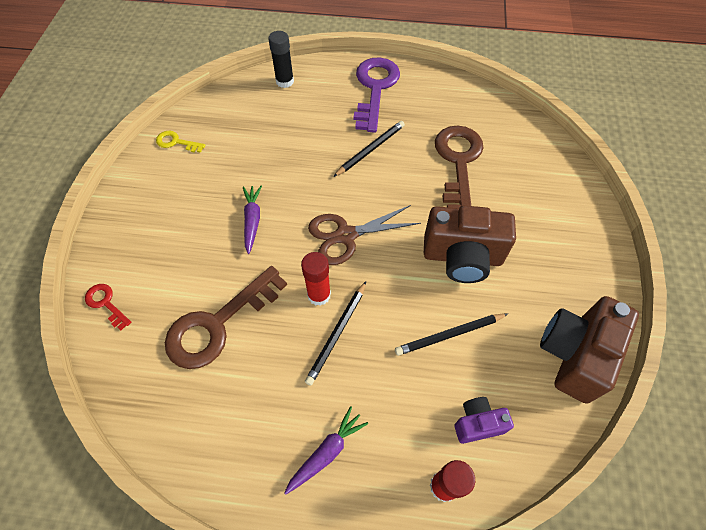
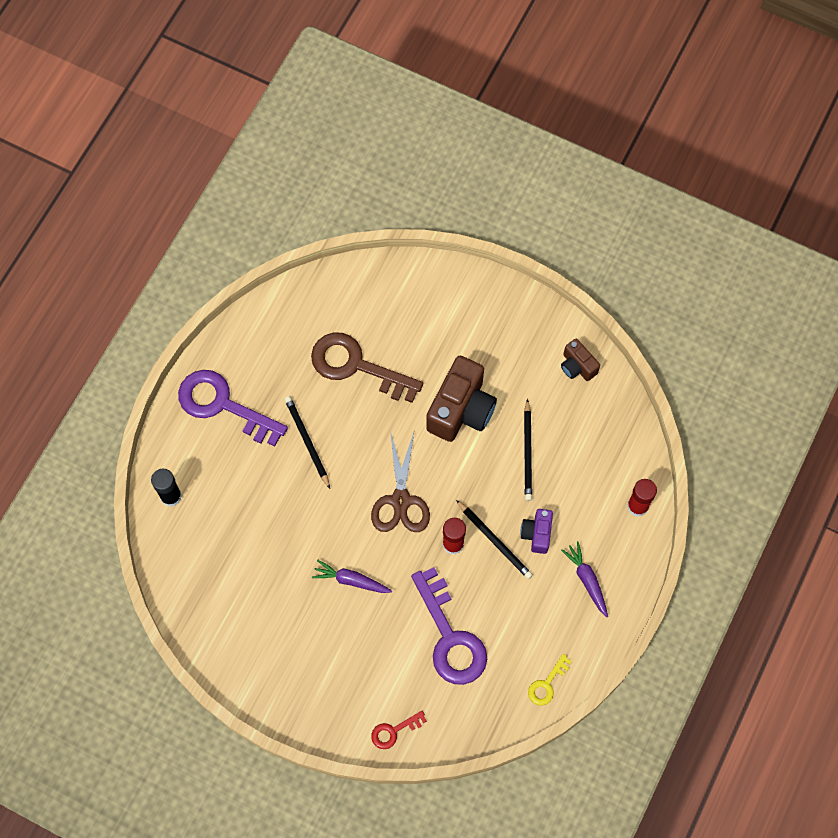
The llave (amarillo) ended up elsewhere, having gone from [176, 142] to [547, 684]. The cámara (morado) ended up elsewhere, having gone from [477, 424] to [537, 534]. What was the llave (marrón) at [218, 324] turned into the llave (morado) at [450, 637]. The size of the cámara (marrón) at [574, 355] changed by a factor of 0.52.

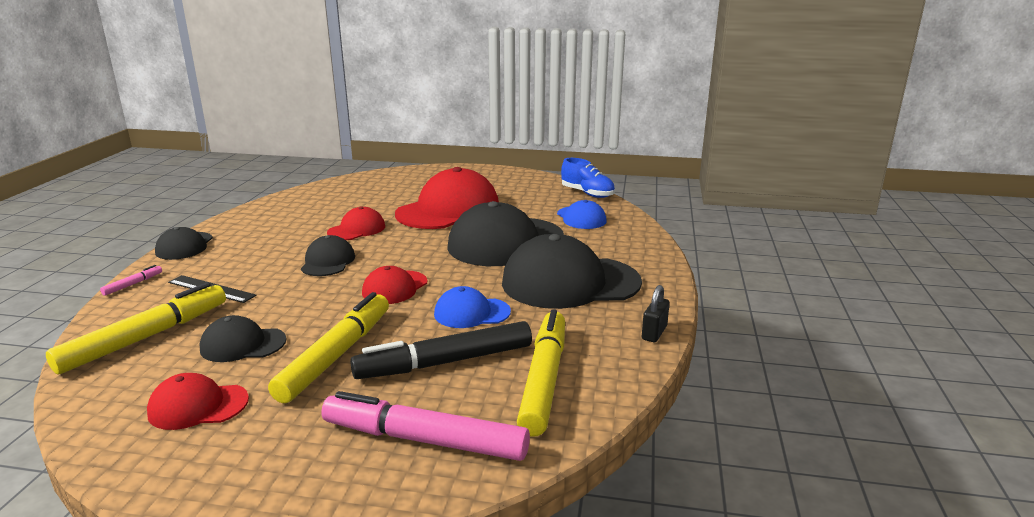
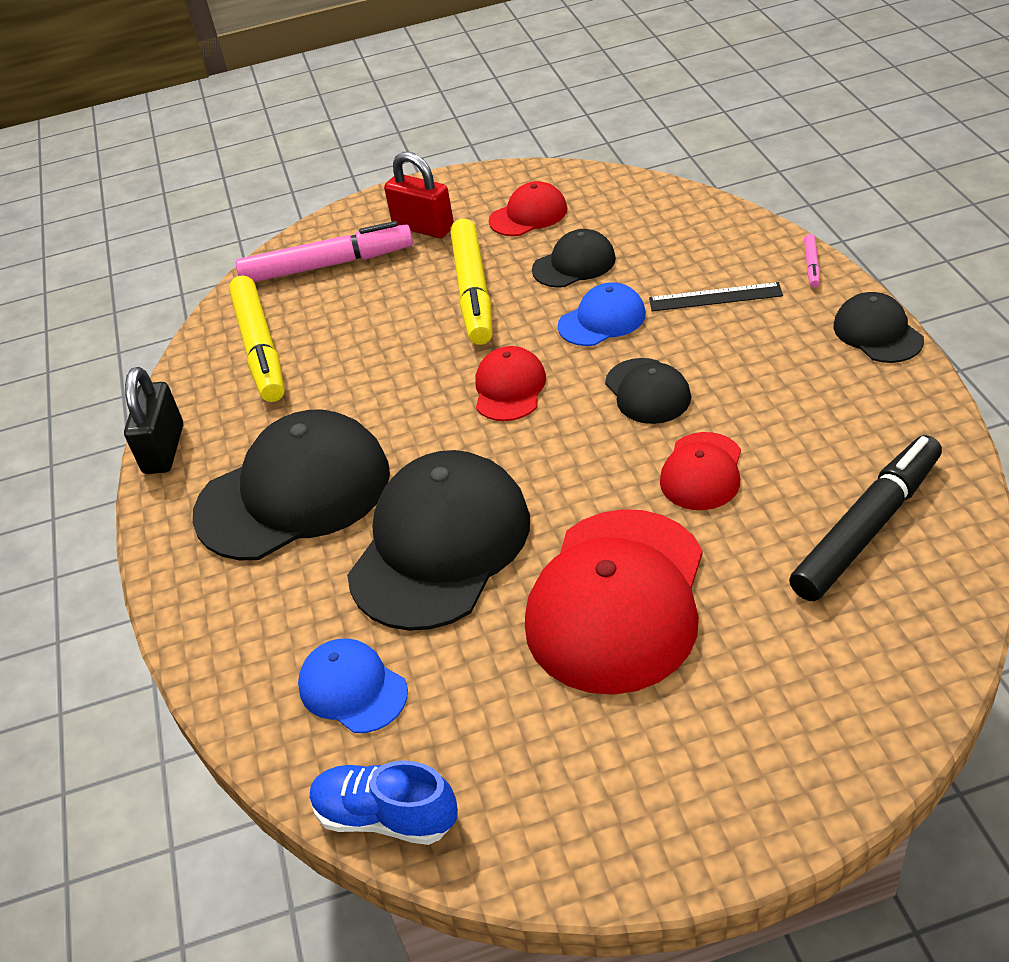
The second view lost the rotulador (amarillo) at [146, 337]. The second view gained the candado (rojo) at [423, 227]. The rotulador (negro) ended up elsewhere, having gone from [445, 362] to [867, 527]. The gorra (azul) ended up elsewhere, having gone from [472, 313] to [602, 320]. The size of the candado (negro) at [654, 333] changed by a factor of 1.58.

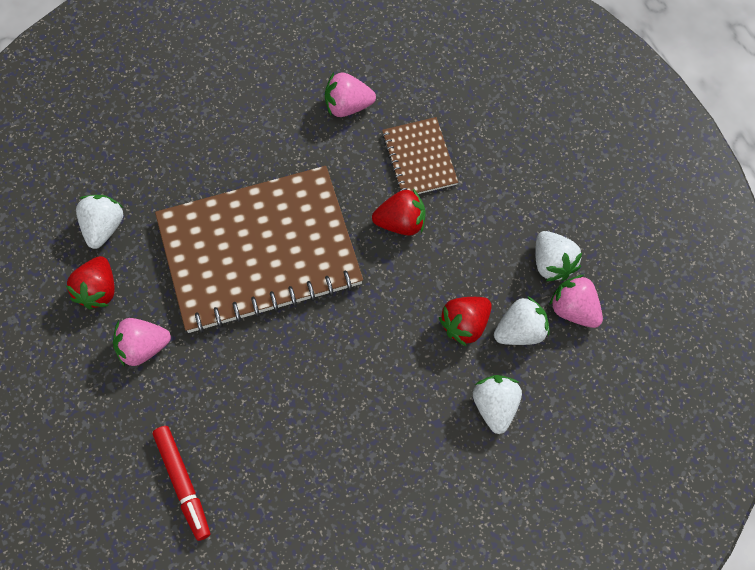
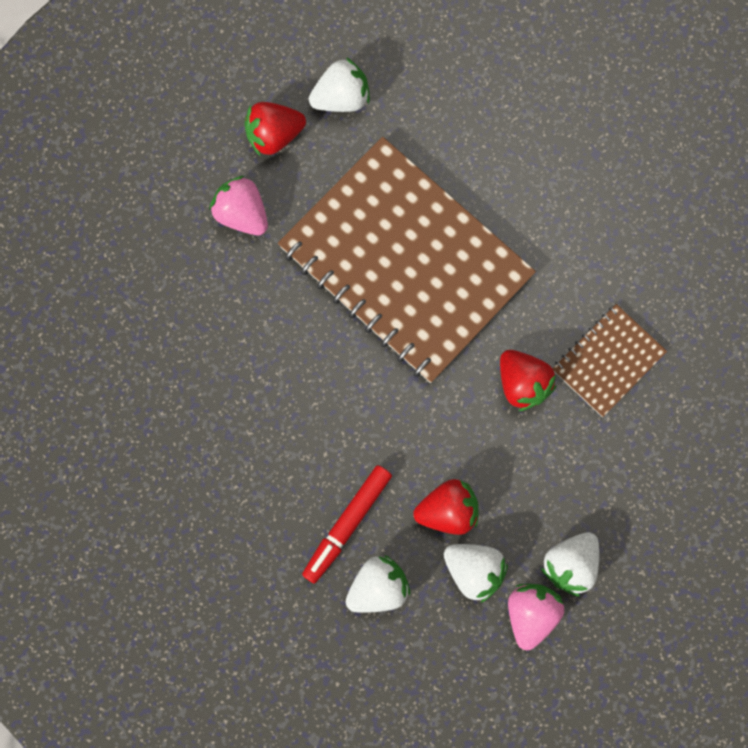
The second view lost the fresa (rosa) at [347, 106]. The rotulador (rojo) ended up elsewhere, having gone from [183, 484] to [347, 525]. The fresa (rojo) at [465, 325] ended up facing another way, 150 degrees clockwise from before.

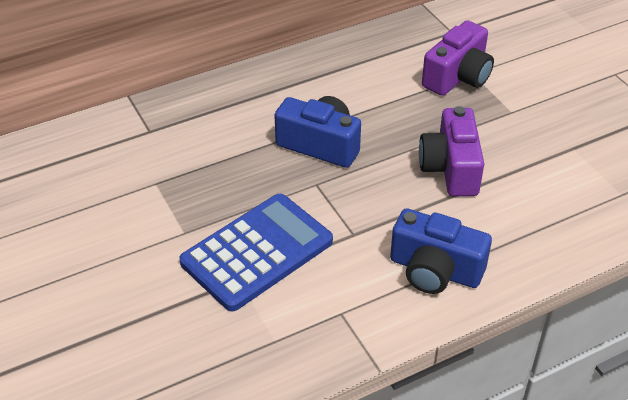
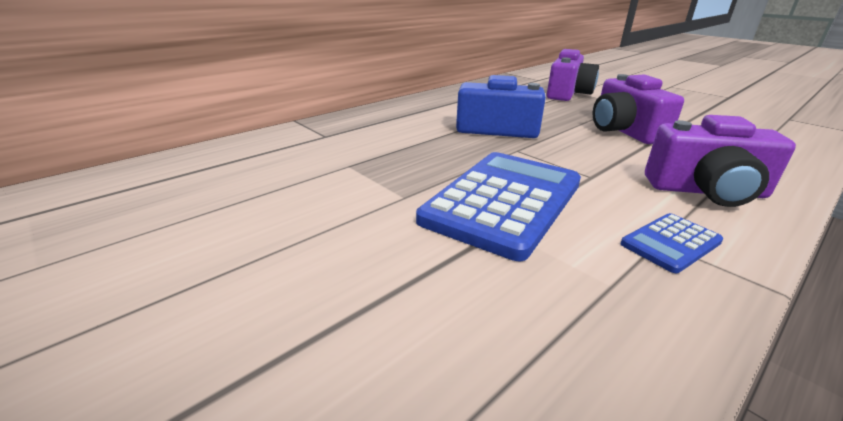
The second view gained the calculadora (azul) at [671, 243]. What was the cámara (azul) at [435, 270] turned into the cámara (morado) at [706, 191].

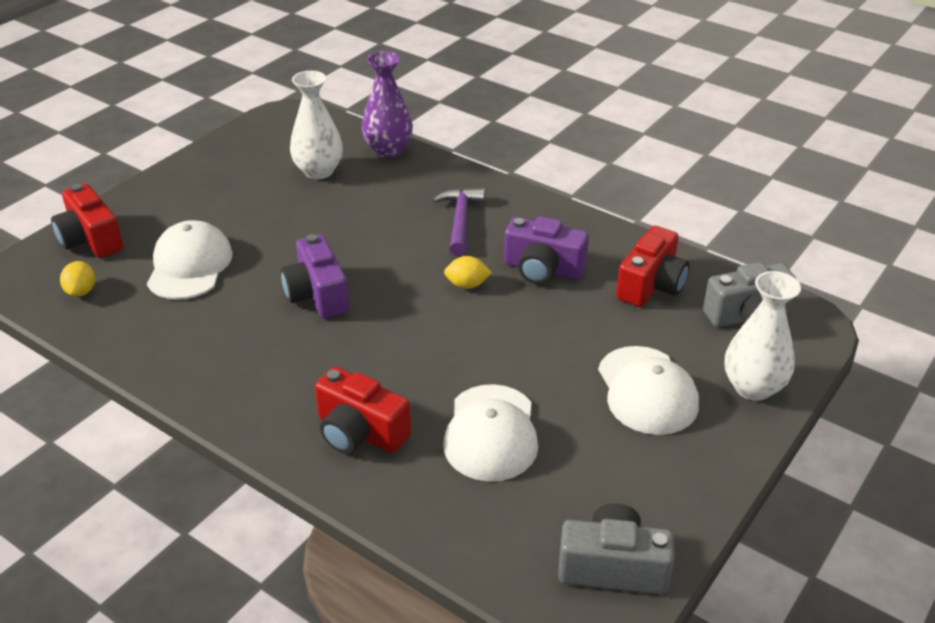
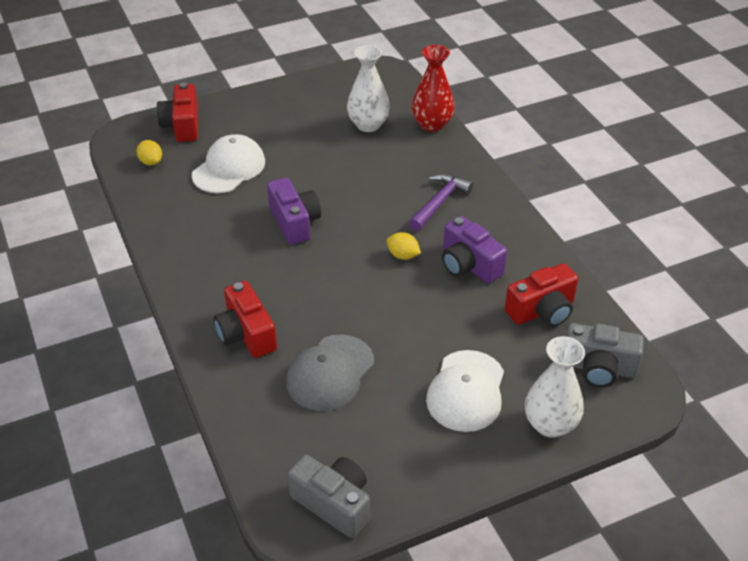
What was the florero (morado) at [388, 150] turned into the florero (rojo) at [432, 124]. What was the gorra (blanco) at [491, 433] turned into the gorra (gris) at [330, 373]. The limón (amarillo) at [81, 291] ended up facing another way, 60 degrees counterclockwise from before. The cámara (morado) at [317, 294] ended up facing another way, 150 degrees clockwise from before.

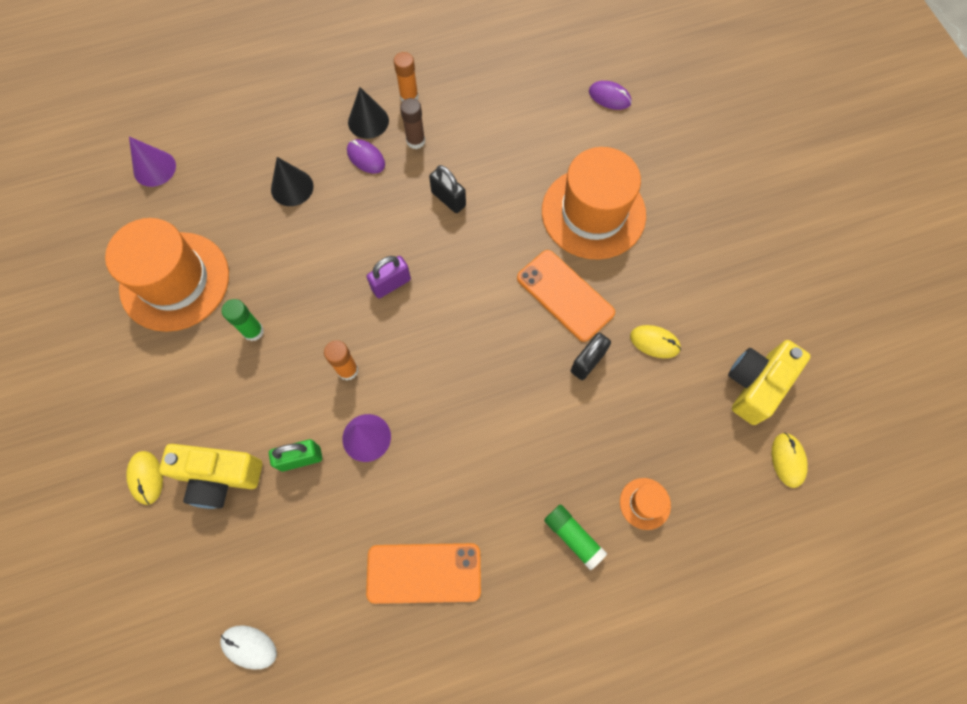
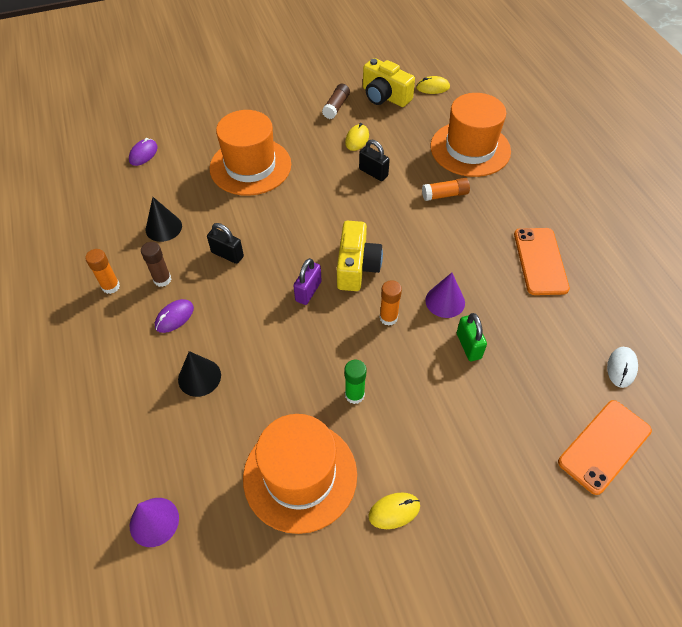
The second view lost the barra de pegamento (verde) at [573, 536]. The second view gained the barra de pegamento (marrón) at [336, 107]. The second view gained the barra de pegamento (naranja) at [445, 195]. The ratón (amarillo) ended up elsewhere, having gone from [146, 477] to [394, 511]. The cámara (amarillo) ended up elsewhere, having gone from [219, 477] to [356, 267]. The cono (negro) ended up elsewhere, having gone from [368, 121] to [163, 227]. The móvil (naranja) ended up elsewhere, having gone from [565, 295] to [604, 446]. The candado (morado) at [391, 284] ended up facing another way, 60 degrees clockwise from before. The candado (negro) at [448, 199] ended up facing another way, 75 degrees clockwise from before. The size of the sombrero (naranja) at [645, 503] changed by a factor of 2.38.

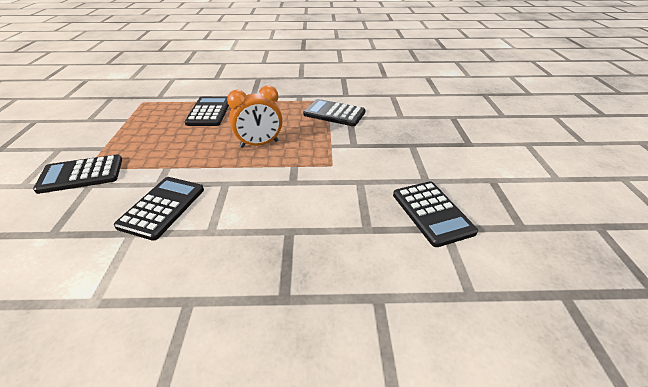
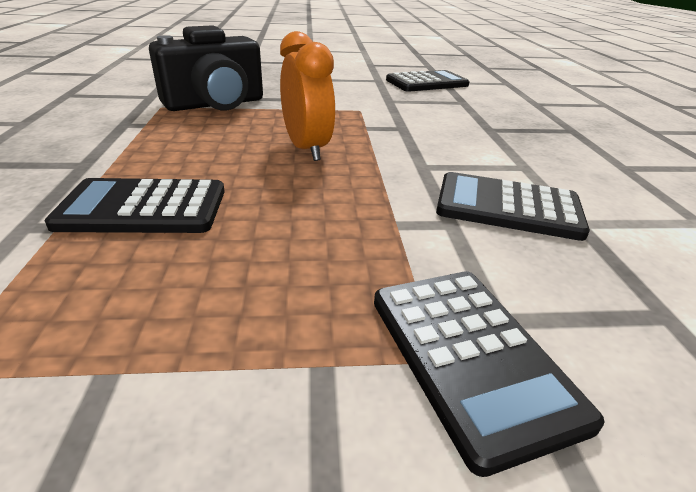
Where the calculadora (negro) stood at [334, 113], the cámara (negro) came to stand at [215, 104].

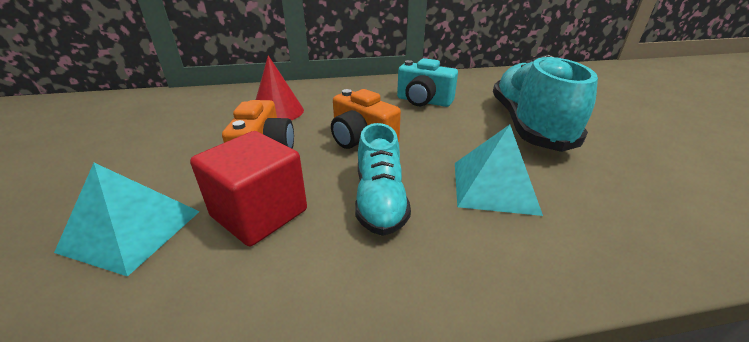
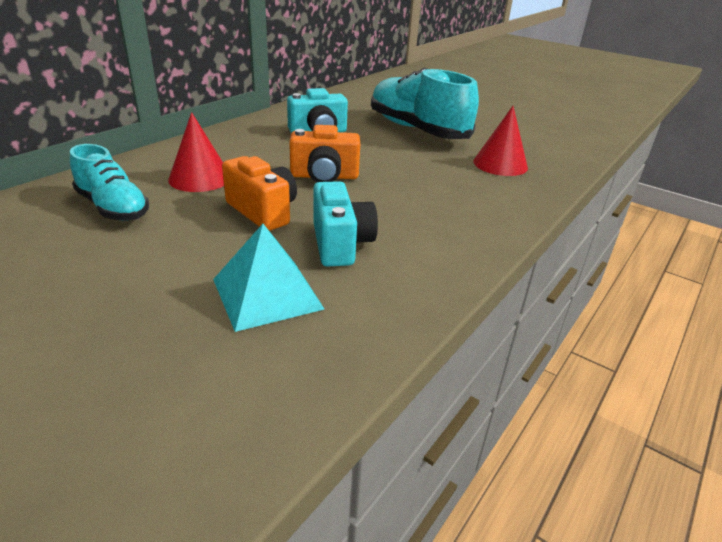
The second view lost the pirámide (turquesa) at [494, 186]. The second view gained the cono (rojo) at [500, 164]. The zapato (turquesa) ended up elsewhere, having gone from [380, 200] to [113, 208]. Where the cubo (rojo) stood at [259, 213], the cámara (turquesa) came to stand at [340, 244].

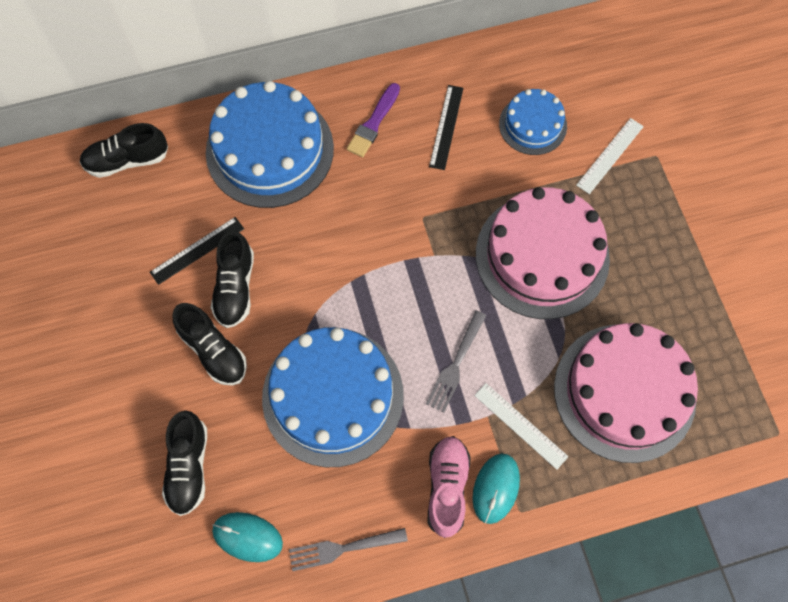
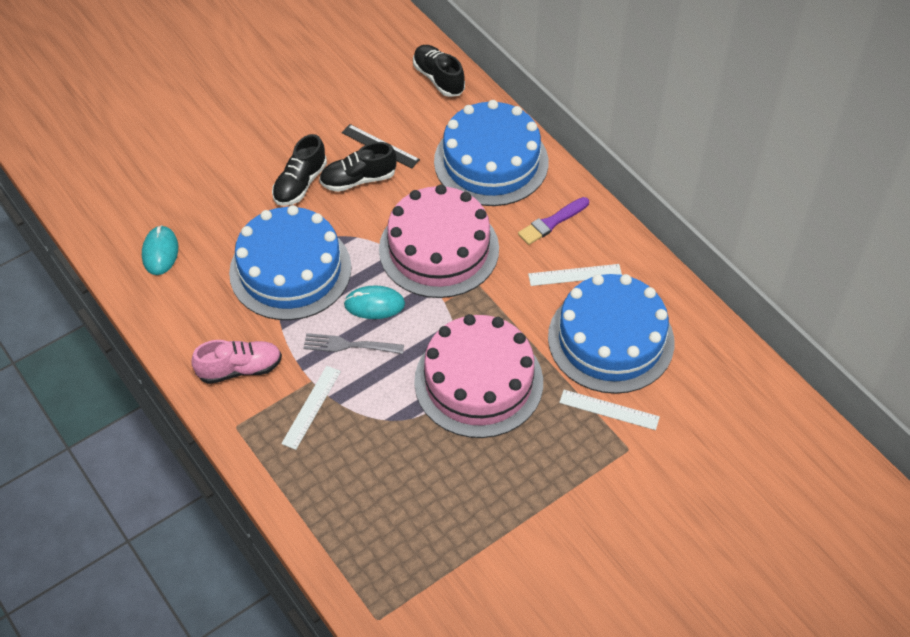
The second view lost the zapato (negro) at [189, 467]. The second view lost the tenedor (gris) at [343, 548]. The ratón (turquesa) ended up elsewhere, having gone from [496, 488] to [374, 304]. The tarta (rosa) ended up elsewhere, having gone from [624, 392] to [439, 249]. What was the regla (negro) at [446, 127] turned into the regla (blanco) at [575, 275]. The pincel (morado) at [373, 123] ended up facing another way, 45 degrees counterclockwise from before. The size of the tarta (azul) at [533, 125] changed by a factor of 1.86.

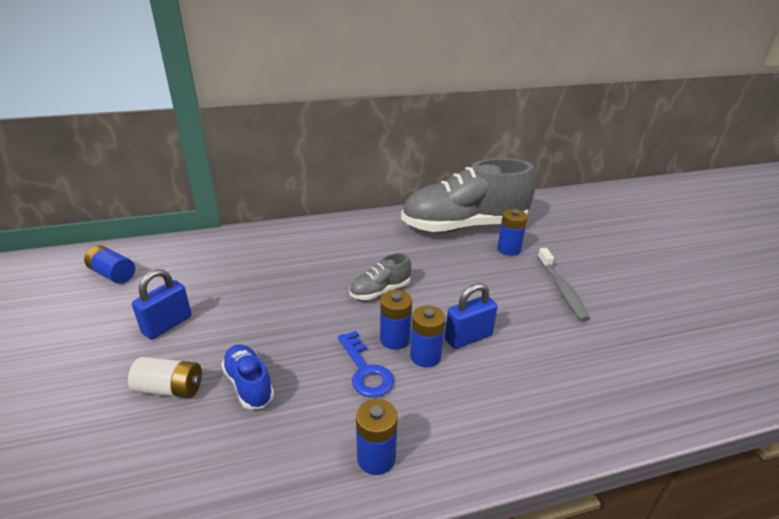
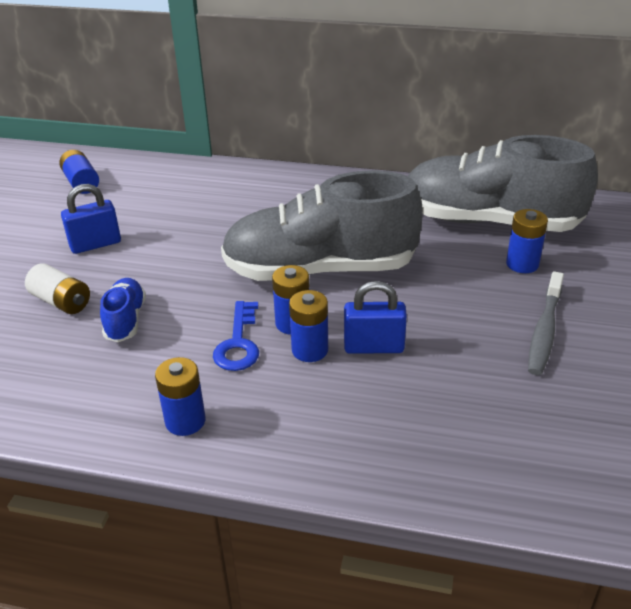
The size of the zapato (gris) at [380, 291] changed by a factor of 2.35.

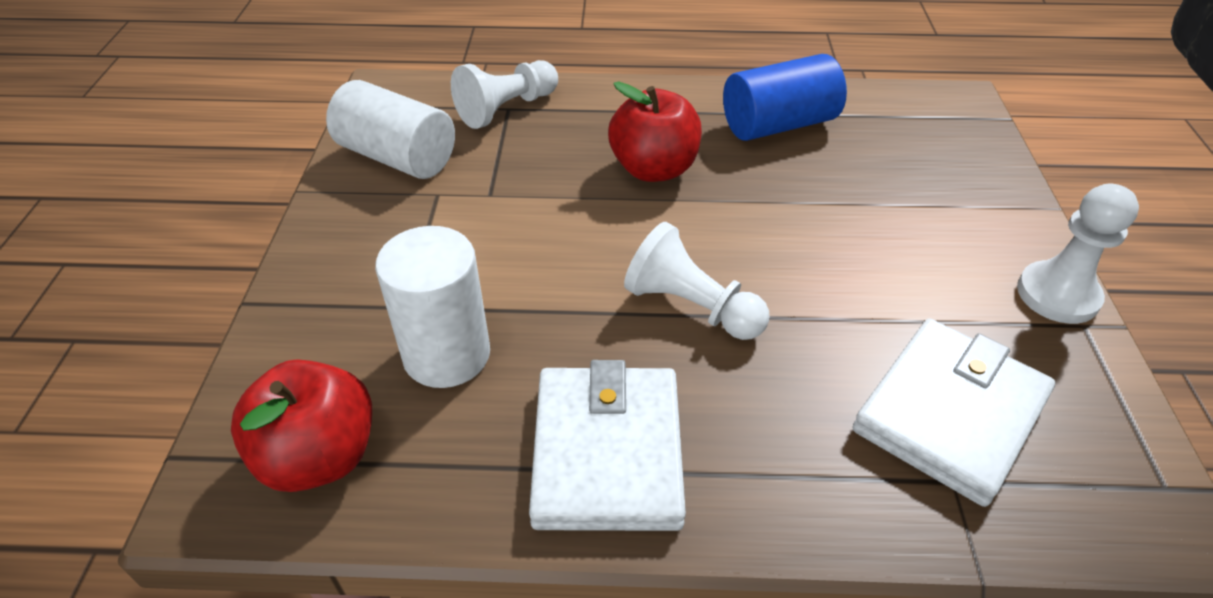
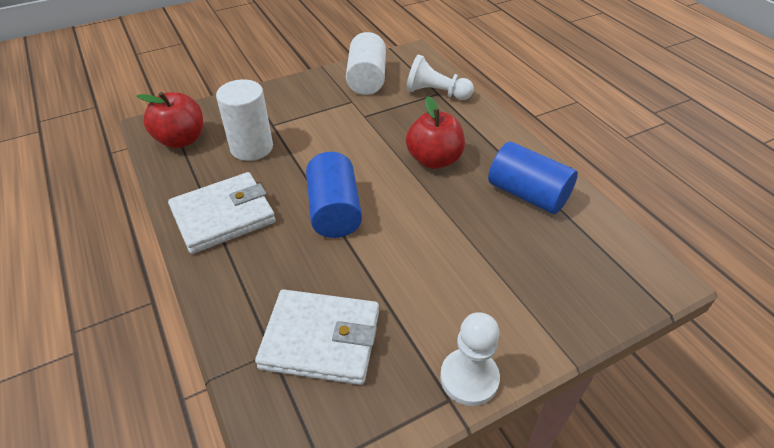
Where the peón (blanco) stood at [691, 307], the cilindro (azul) came to stand at [334, 211].

